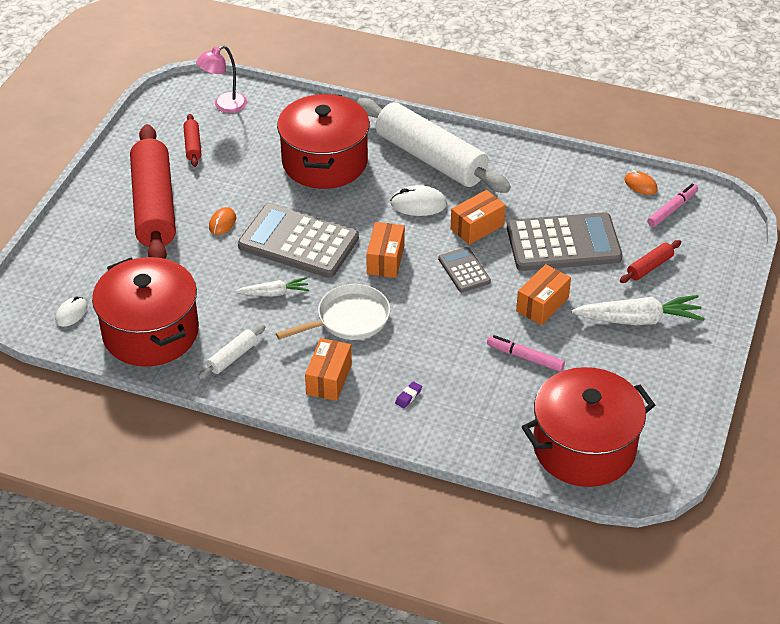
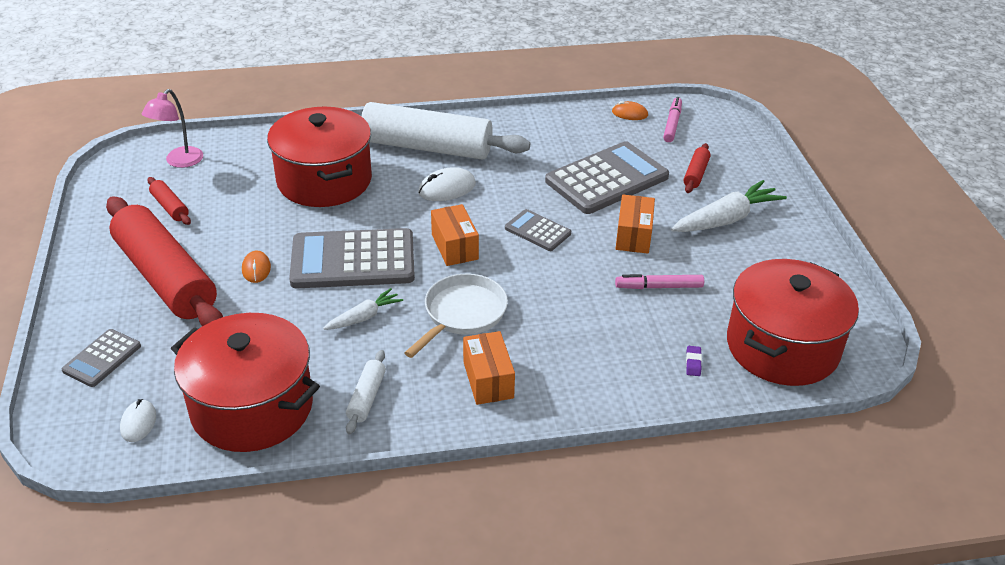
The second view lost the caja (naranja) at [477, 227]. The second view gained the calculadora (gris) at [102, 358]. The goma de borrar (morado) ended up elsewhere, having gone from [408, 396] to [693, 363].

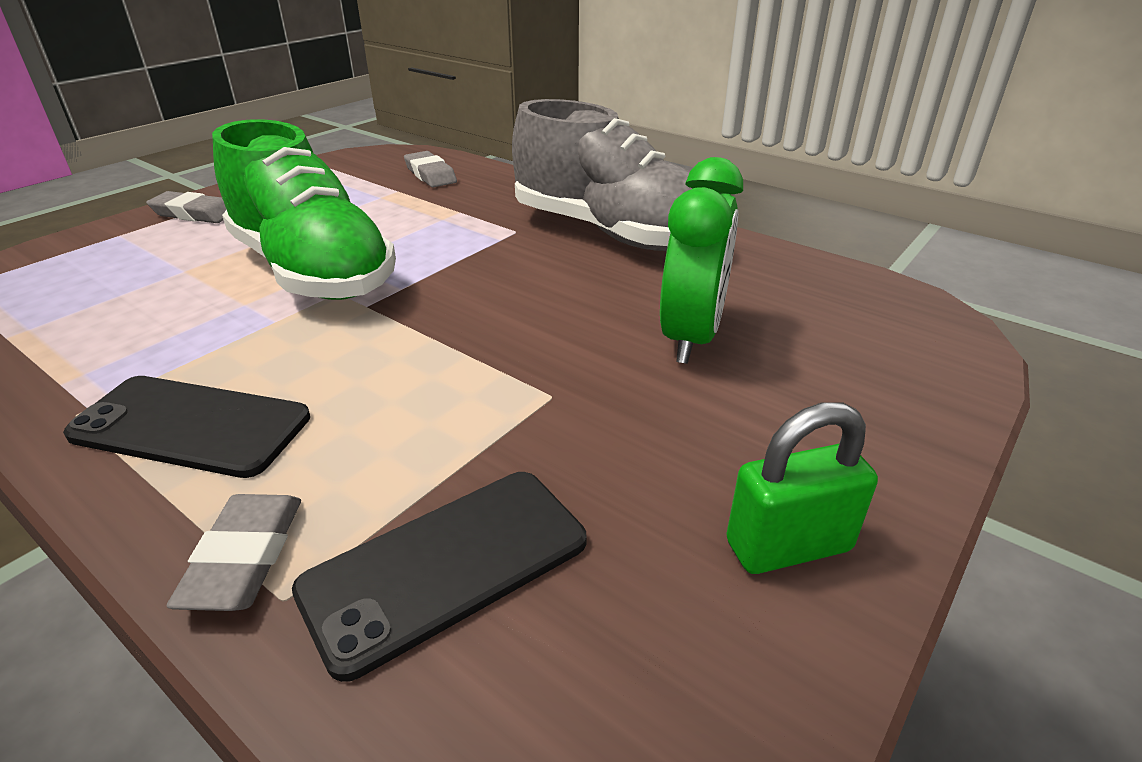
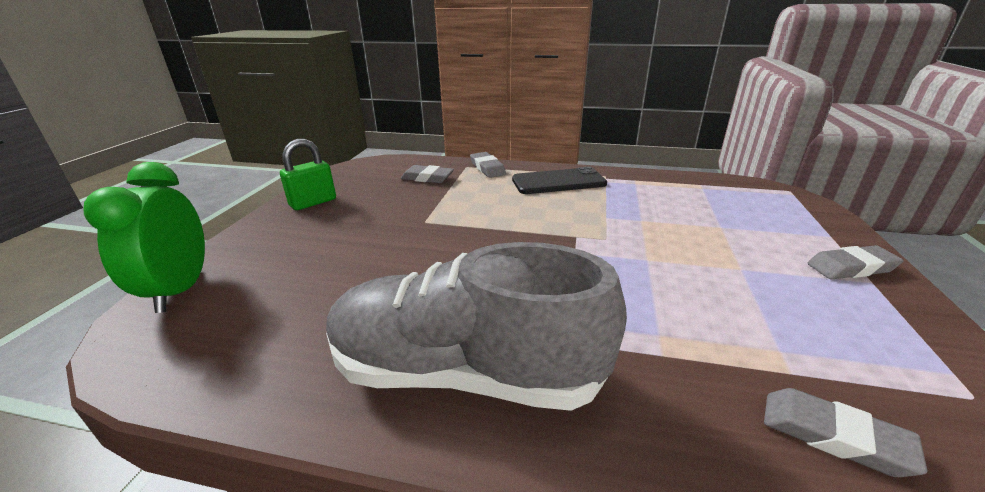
The second view lost the zapato (verde) at [312, 271]. The despertador (verde) ended up elsewhere, having gone from [691, 337] to [180, 290]. Where the móvil (negro) stood at [446, 565], the goma de borrar (gris) came to stand at [427, 178].

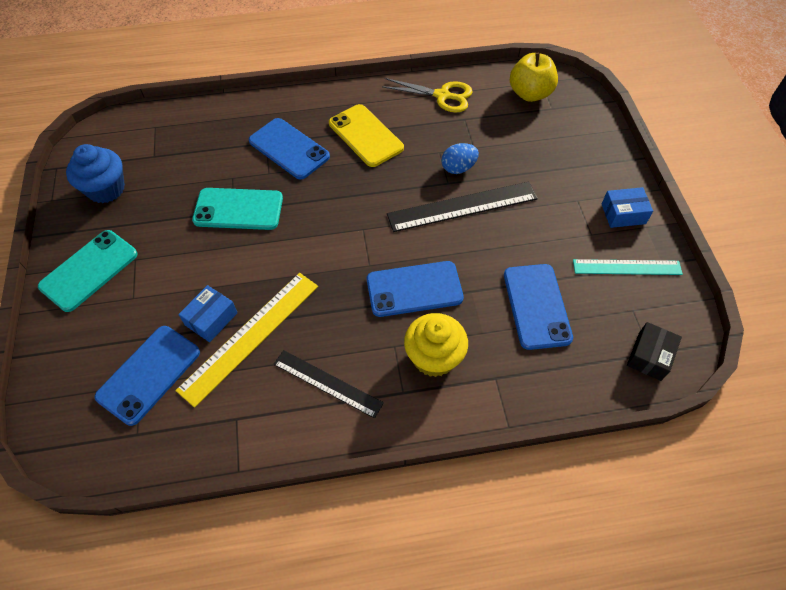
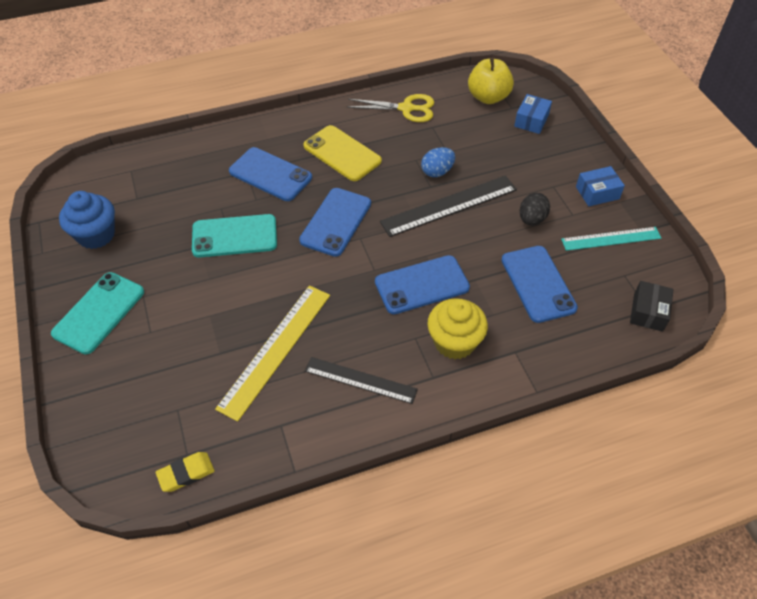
The second view gained the goma de borrar (amarillo) at [186, 473]. The second view gained the huevo (negro) at [531, 219]. The móvil (azul) ended up elsewhere, having gone from [149, 374] to [336, 222]. The caja (azul) ended up elsewhere, having gone from [211, 319] to [531, 120].

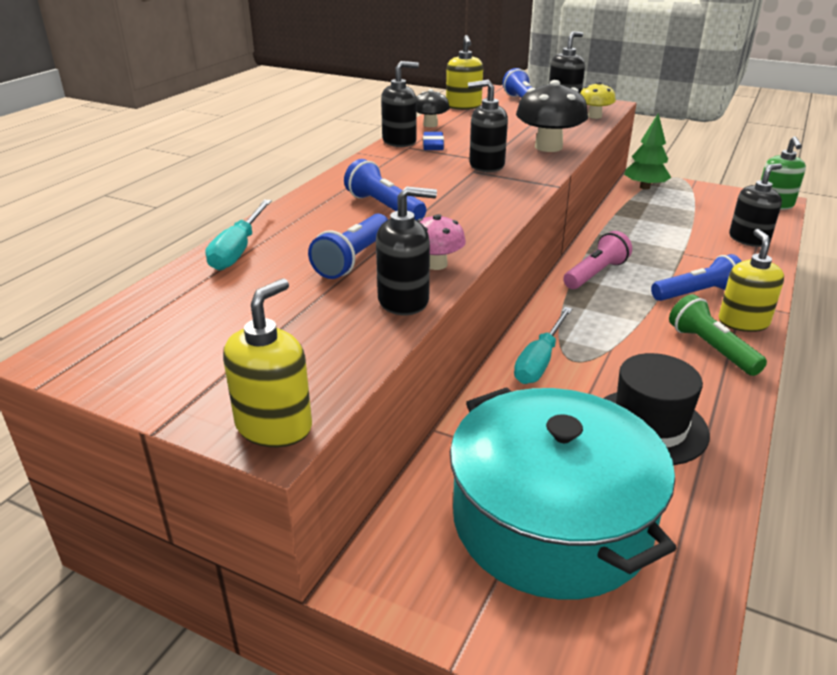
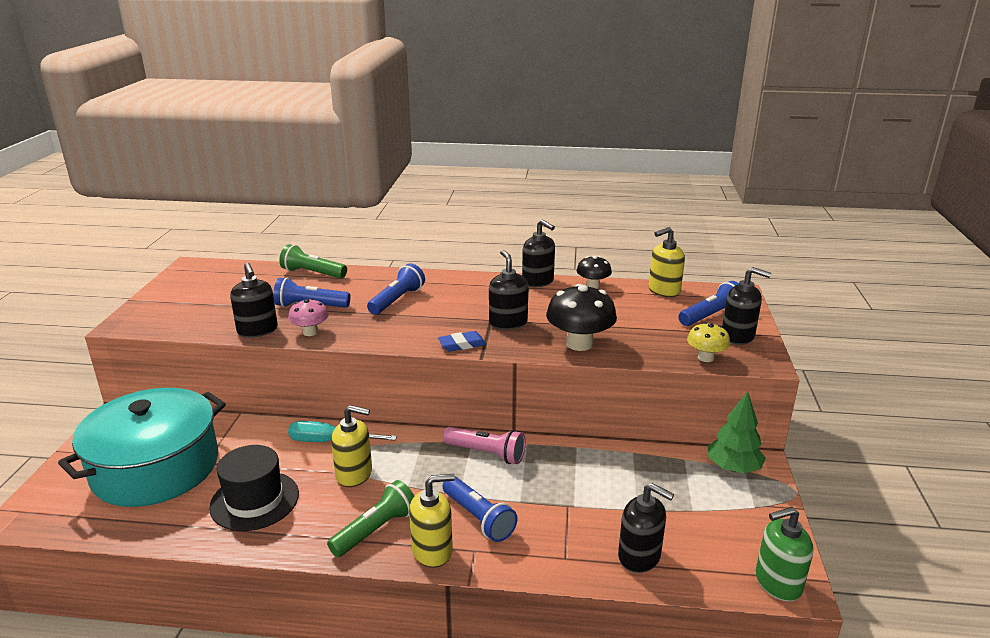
The dispensador de jabón (amarillo) ended up elsewhere, having gone from [274, 426] to [354, 474]. The goma de borrar (azul) ended up elsewhere, having gone from [433, 145] to [462, 344]. Where the destornillador (turquesa) stood at [238, 250], the lámpara de mano (verde) came to stand at [313, 273].

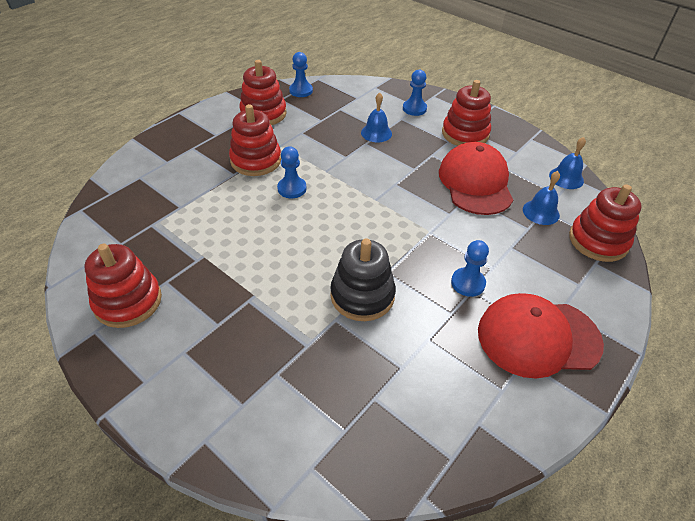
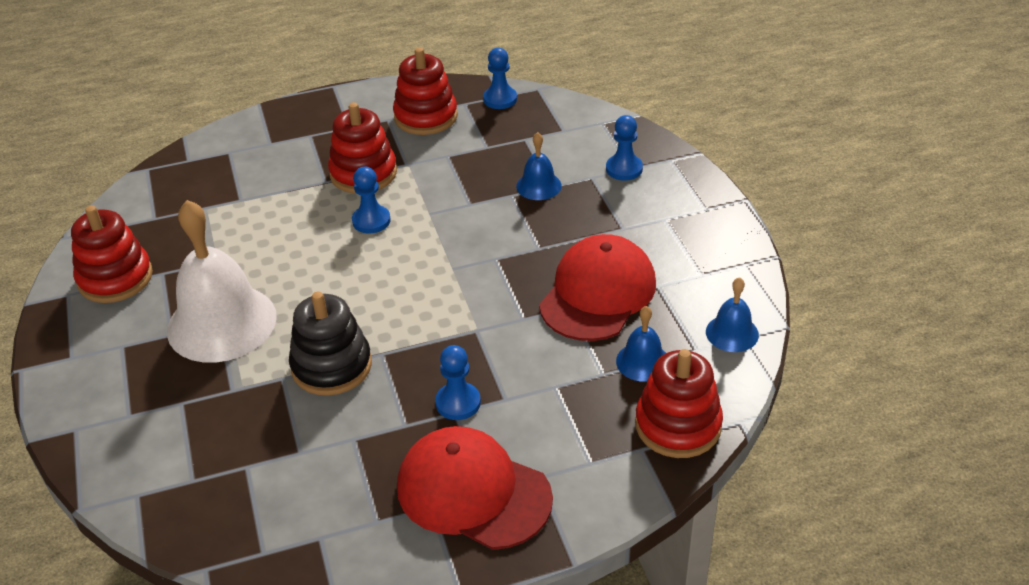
The second view lost the juguete apilable (rojo) at [465, 134]. The second view gained the campana (blanco) at [221, 323].

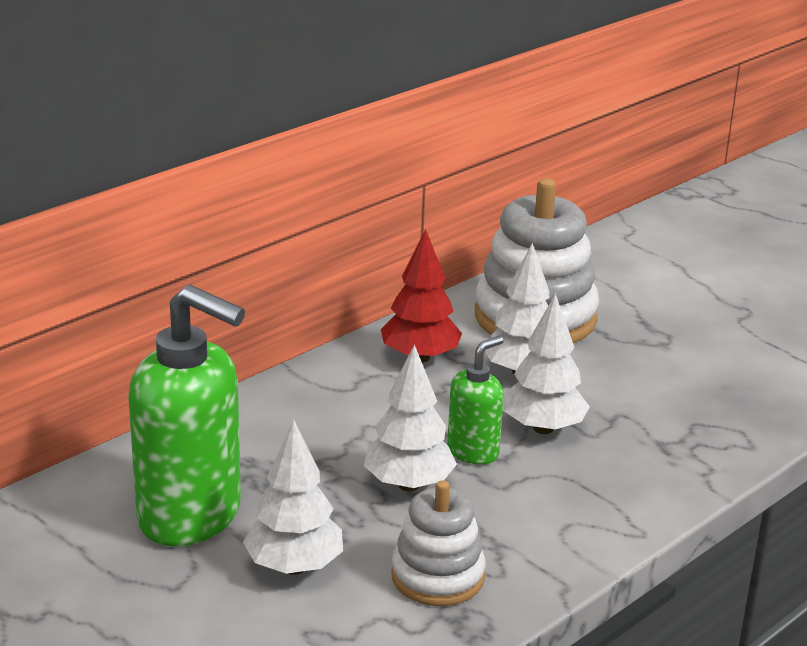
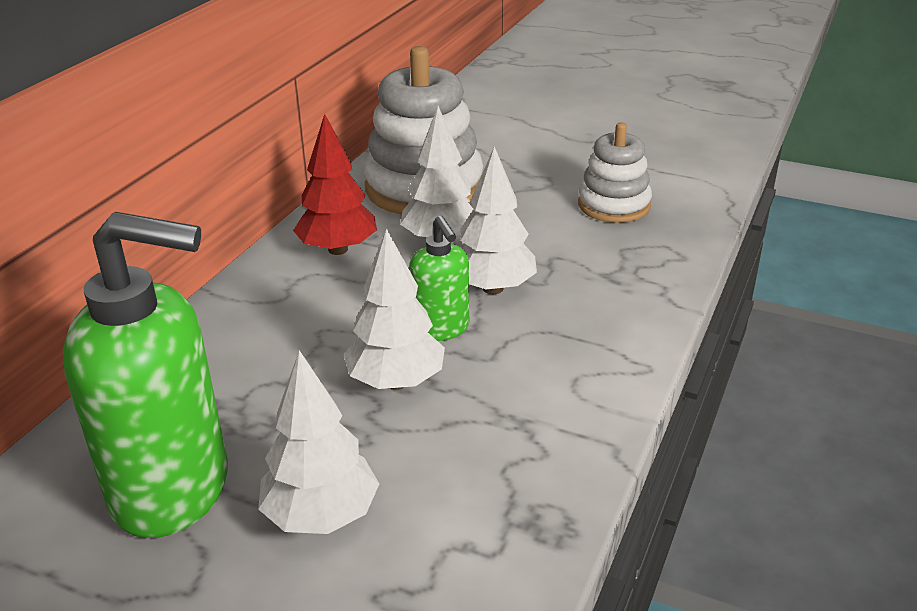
The juguete apilable (blanco) ended up elsewhere, having gone from [437, 576] to [614, 205]. The dispensador de jabón (verde) at [473, 451] ended up facing another way, 135 degrees clockwise from before.

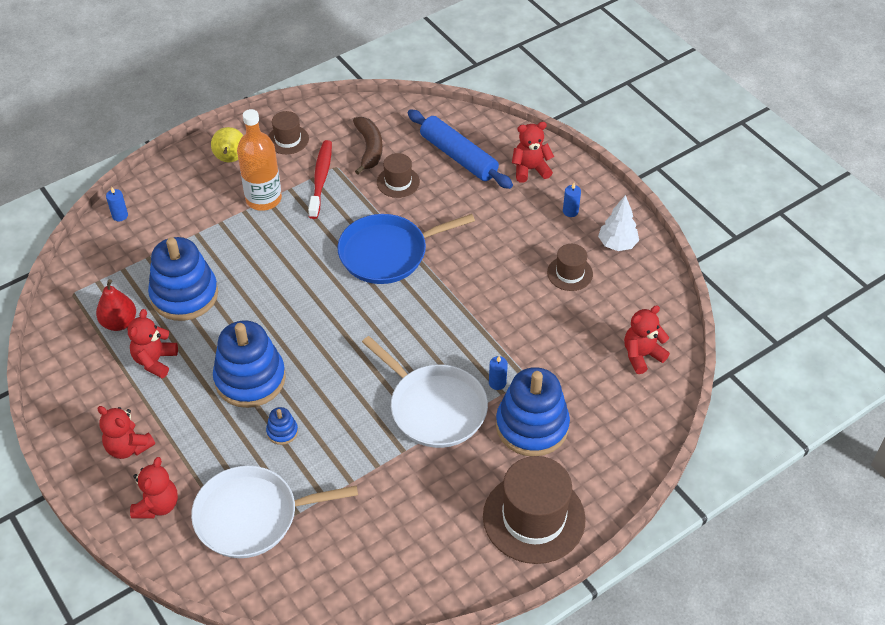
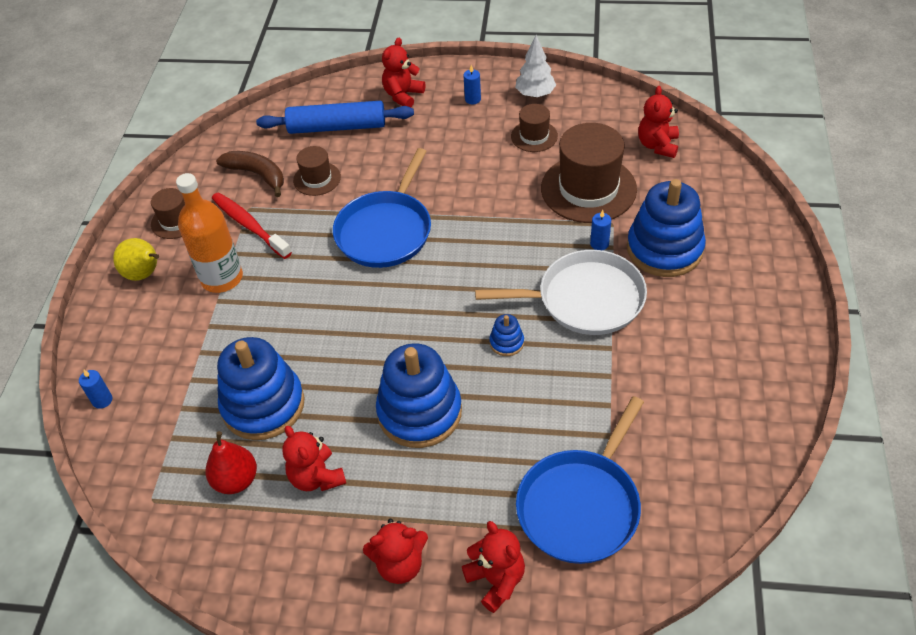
The juguete apilable (azul) ended up elsewhere, having gone from [282, 431] to [506, 342]. The sombrero (marrón) ended up elsewhere, having gone from [534, 518] to [588, 189]. What was the sartén (blanco) at [252, 516] turned into the sartén (azul) at [581, 505].

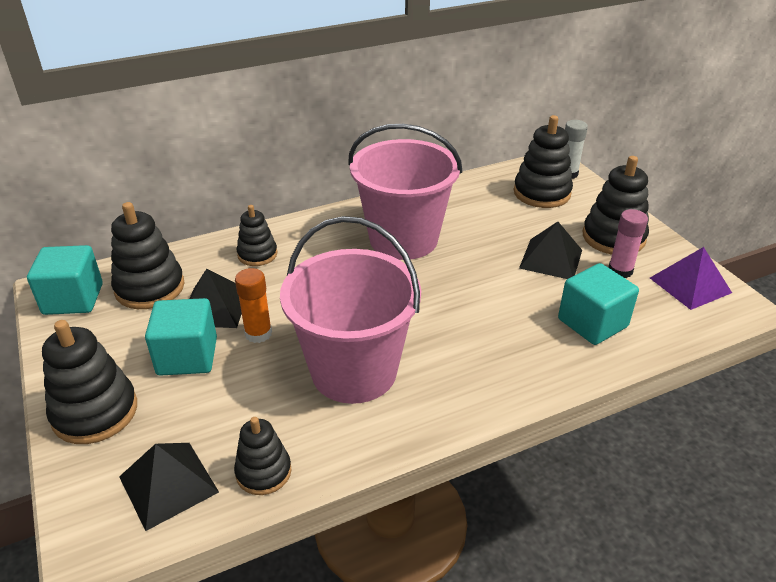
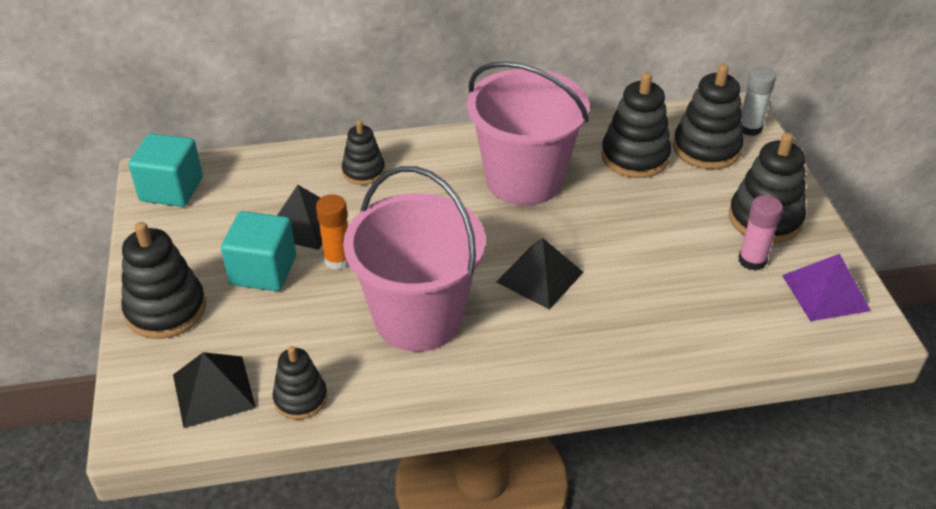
The second view lost the cubo (turquesa) at [592, 323]. The juguete apilable (negro) ended up elsewhere, having gone from [150, 288] to [635, 157]. The pirámide (negro) ended up elsewhere, having gone from [551, 259] to [539, 277].

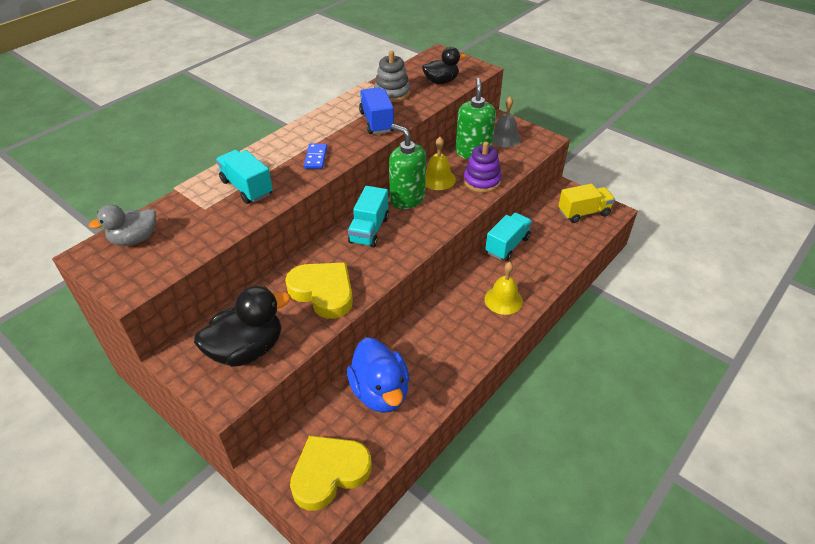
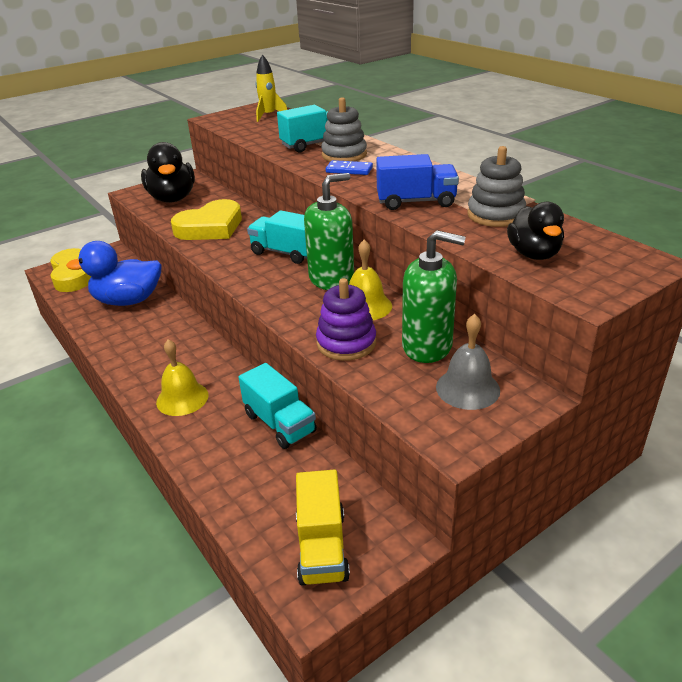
The second view gained the juguete apilable (gris) at [344, 155]. Where the pato (gris) stood at [135, 239], the cohete (amarillo) came to stand at [269, 116].

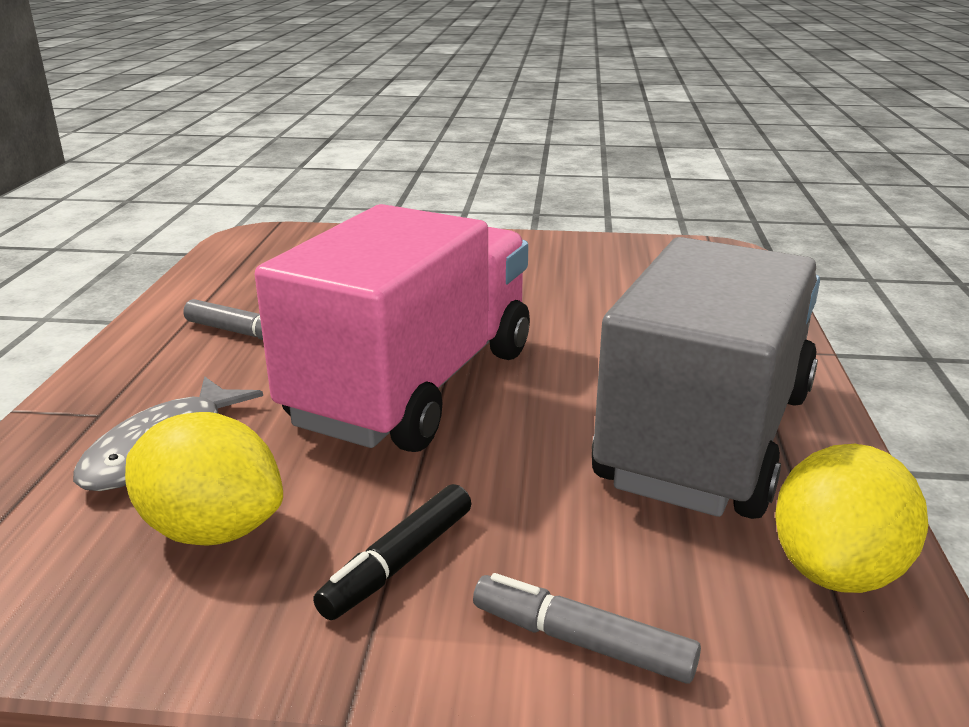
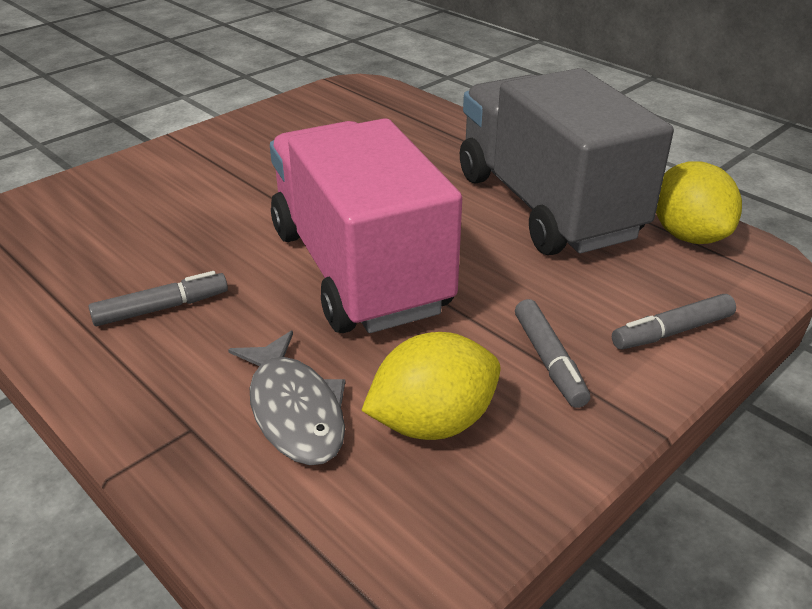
What was the rotulador (negro) at [399, 562] turned into the rotulador (gris) at [549, 360].

